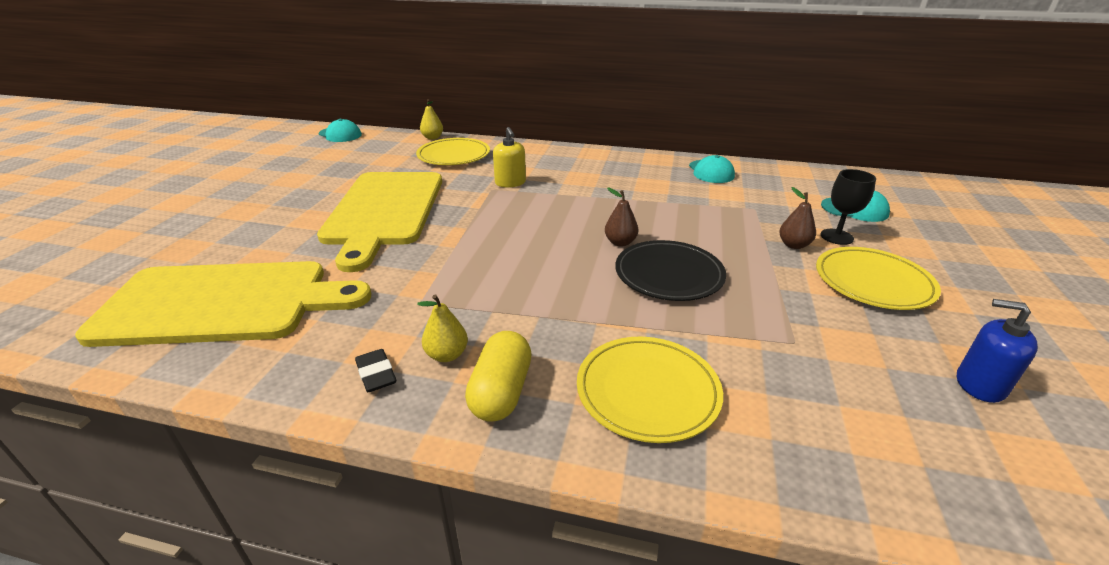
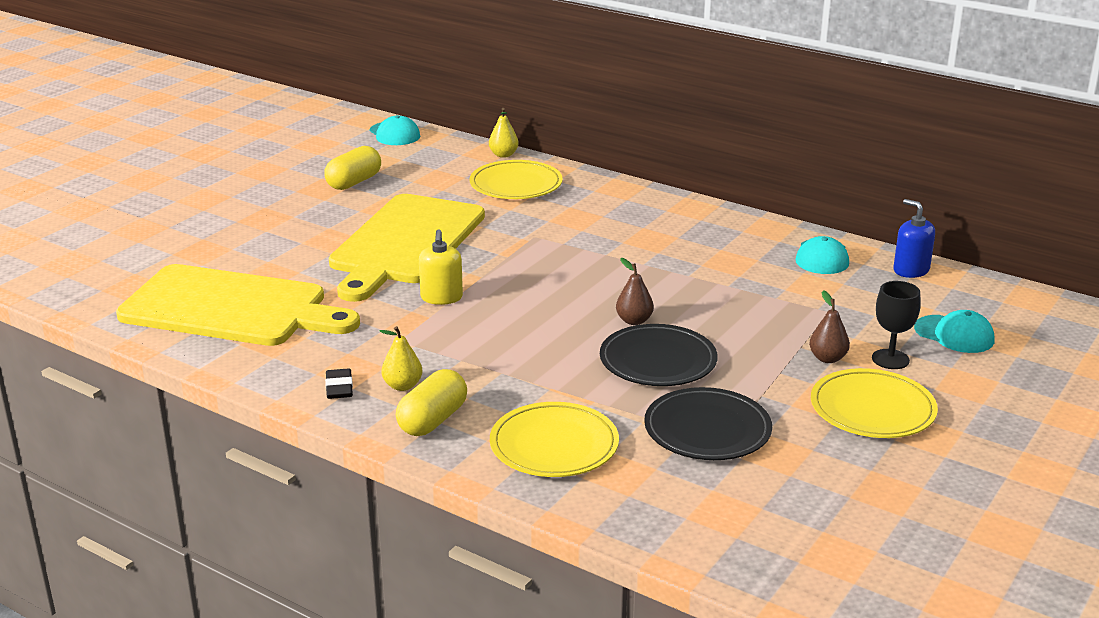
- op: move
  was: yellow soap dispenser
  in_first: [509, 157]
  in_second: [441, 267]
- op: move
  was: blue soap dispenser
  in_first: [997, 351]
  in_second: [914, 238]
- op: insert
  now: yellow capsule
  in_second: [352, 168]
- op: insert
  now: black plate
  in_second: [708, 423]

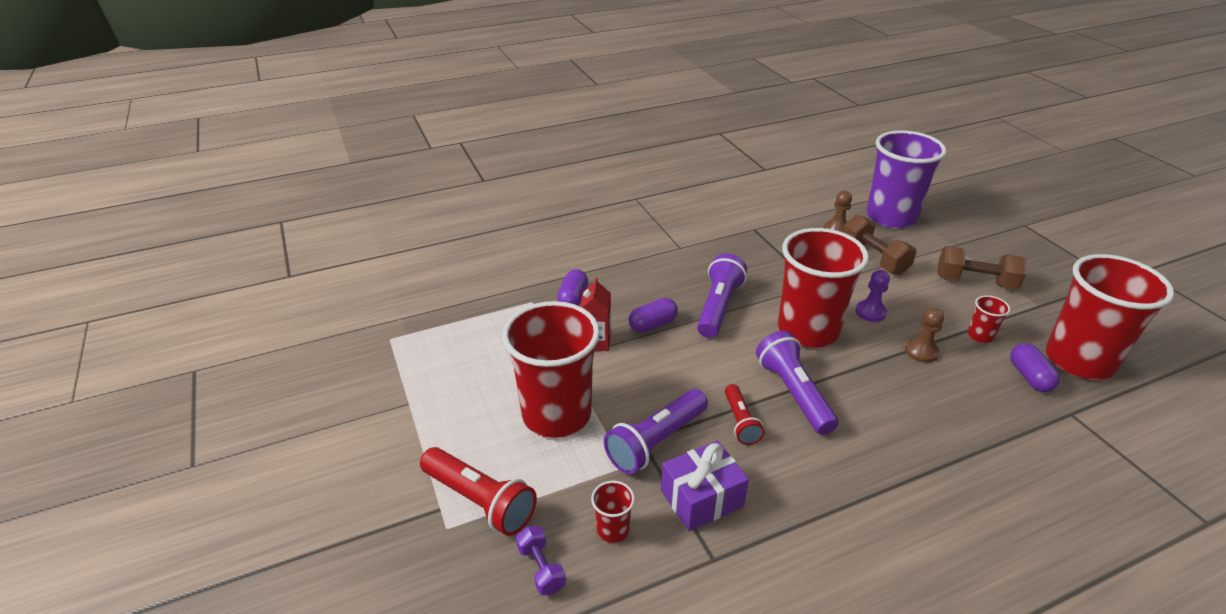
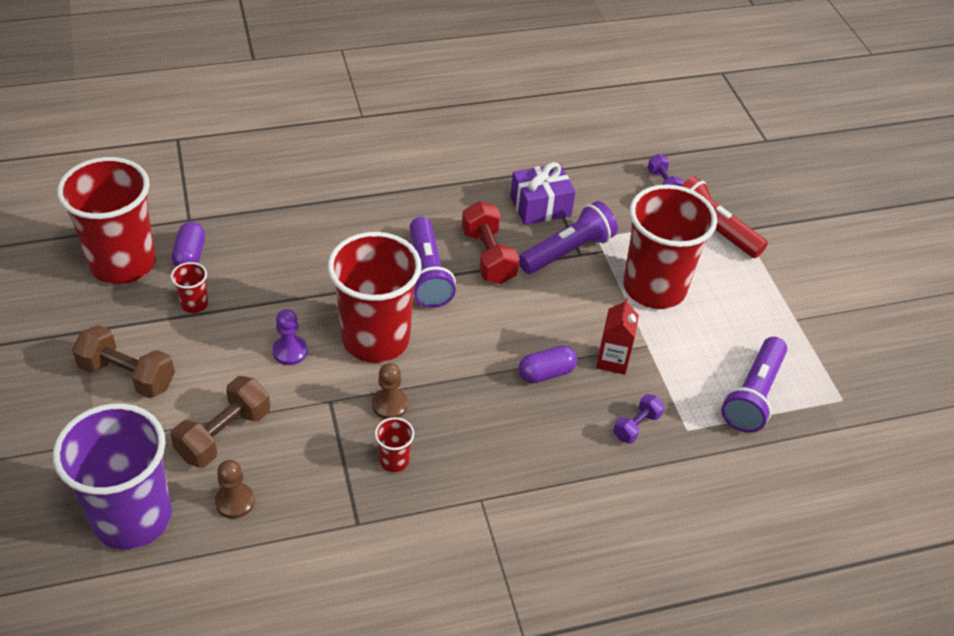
- op: rotate
  was: brown dumbbell
  in_first: [879, 245]
  in_second: [221, 422]
  clockwise: 60
- op: move
  was: purple flashlight
  in_first: [722, 295]
  in_second: [754, 385]
- op: replace
  was: purple capsule
  now: purple dumbbell
  in_first: [572, 287]
  in_second: [639, 419]
- op: move
  was: brown pawn
  in_first: [924, 335]
  in_second: [390, 391]
- op: replace
  was: red flashlight
  now: red dumbbell
  in_first: [744, 414]
  in_second: [491, 242]
- op: move
  was: red cup
  in_first: [613, 512]
  in_second: [394, 444]

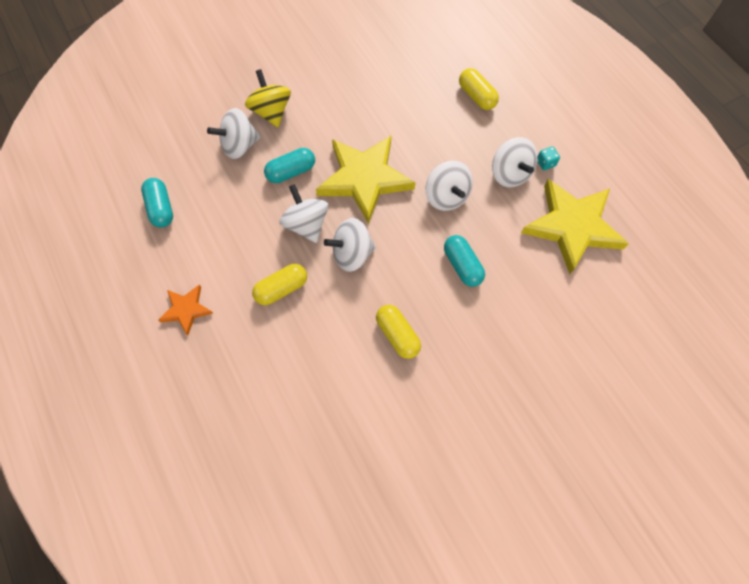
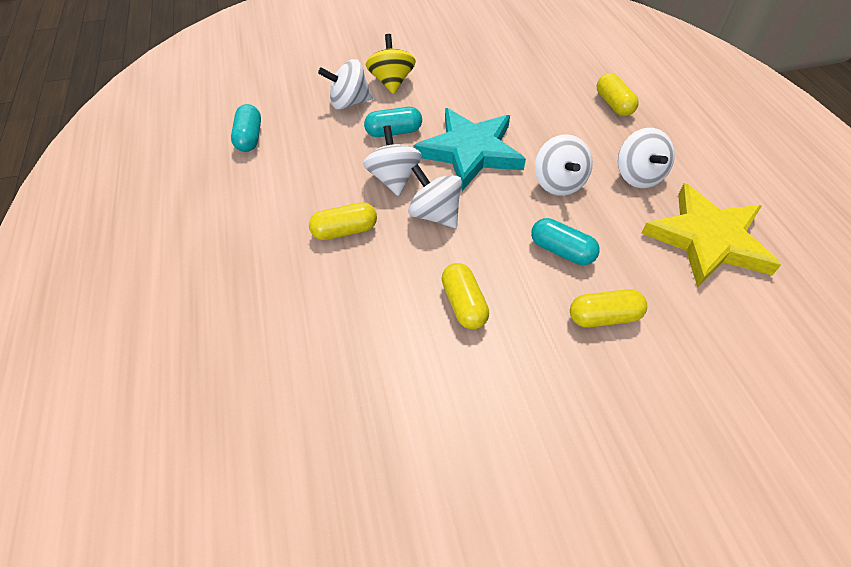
- op: recolor
  was: yellow star
  now: turquoise star
  in_first: [366, 180]
  in_second: [469, 149]
- op: delete
  was: turquoise dice
  in_first: [548, 158]
- op: rotate
  was: white spinning top
  in_first: [350, 245]
  in_second: [435, 196]
  clockwise: 45
- op: rotate
  was: turquoise capsule
  in_first: [464, 261]
  in_second: [565, 241]
  clockwise: -45
- op: delete
  was: orange star
  in_first: [185, 310]
- op: insert
  now: yellow capsule
  in_second: [608, 308]

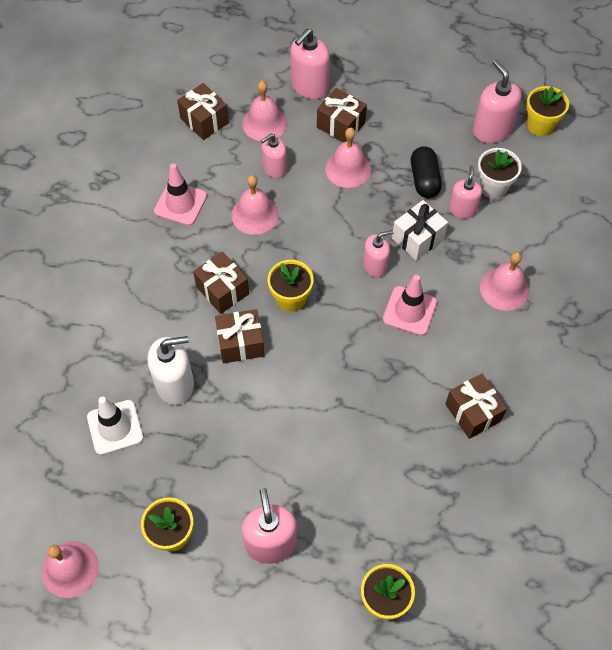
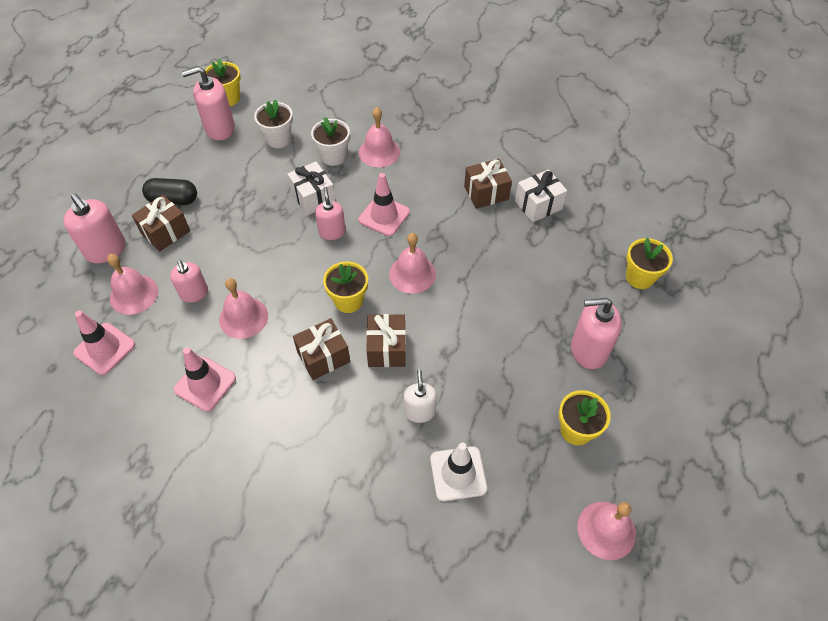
- op: replace
  was: brown gift
  now: pink traffic cone
  in_first: [203, 111]
  in_second: [104, 343]
- op: move
  was: pink bell
  in_first: [348, 158]
  in_second: [412, 263]
- op: move
  was: black capsule
  in_first: [426, 172]
  in_second: [169, 191]
- op: delete
  was: pink soap dispenser
  in_first: [465, 192]
- op: resize
  was: white soap dispenser
  in_first: [170, 370]
  in_second: [420, 396]
  ratio: 0.65
- op: insert
  now: white flower pot
  in_second: [330, 141]
- op: insert
  now: white gift
  in_second: [541, 195]

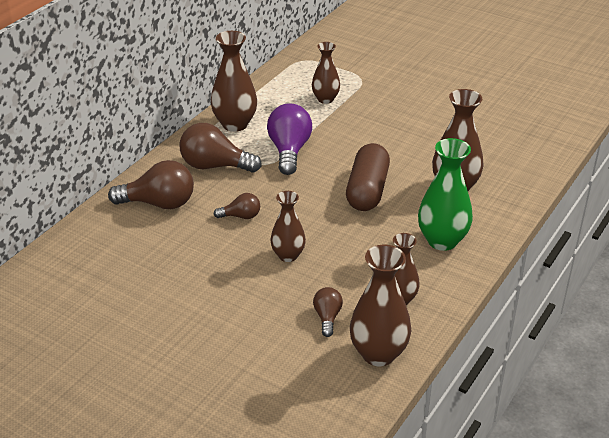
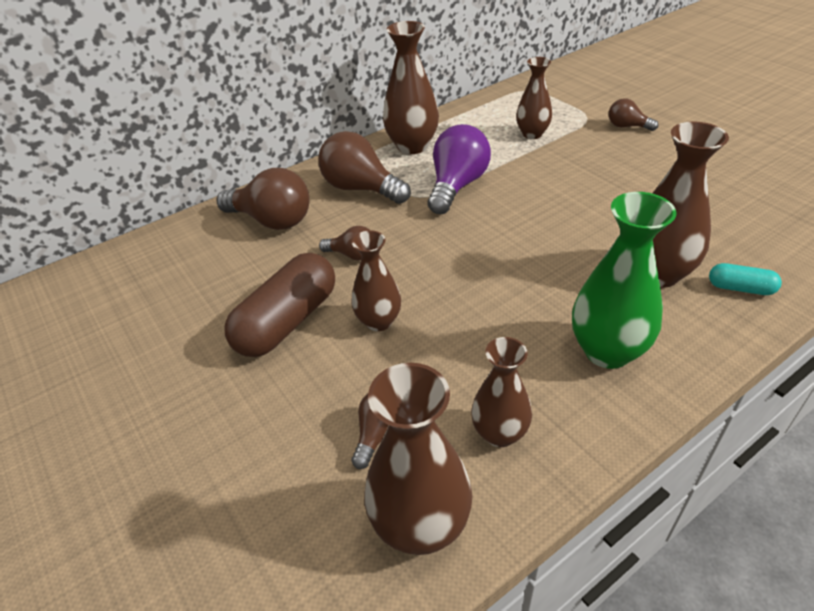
- op: move
  was: brown capsule
  in_first: [368, 177]
  in_second: [280, 305]
- op: insert
  now: brown light bulb
  in_second: [633, 114]
- op: insert
  now: turquoise capsule
  in_second: [745, 279]

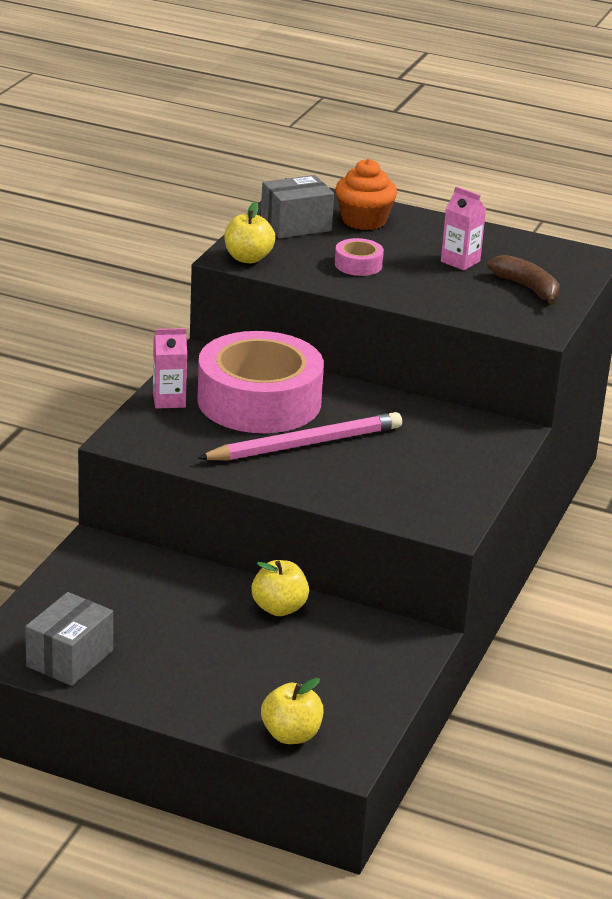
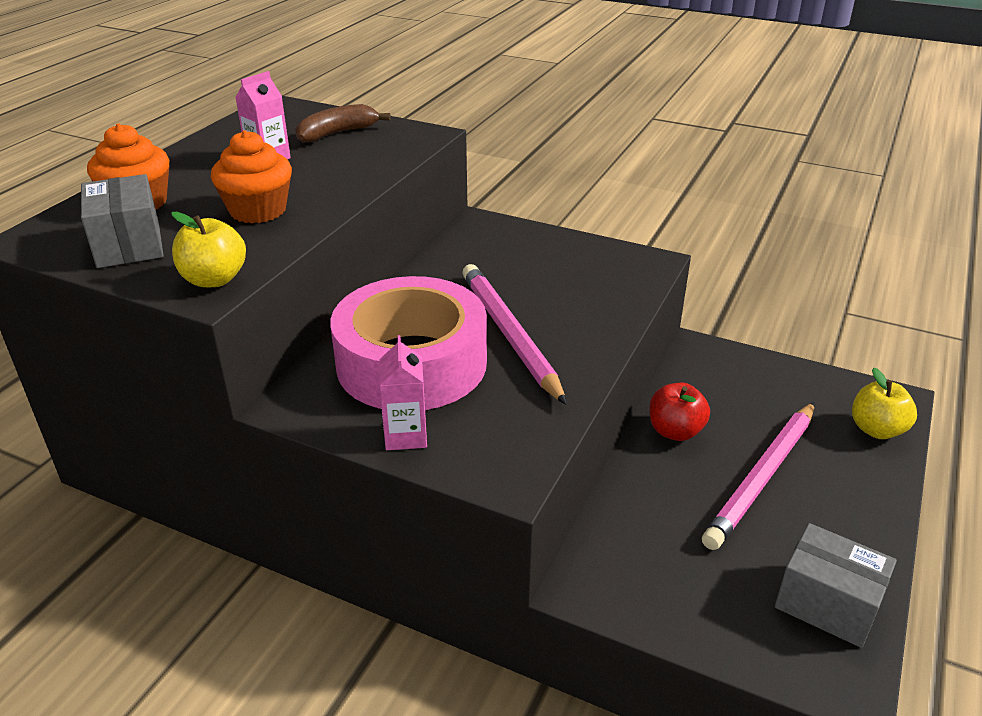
- op: replace
  was: pink tape
  now: orange cupcake
  in_first: [359, 257]
  in_second: [251, 176]
- op: recolor
  was: yellow apple
  now: red apple
  in_first: [280, 588]
  in_second: [679, 412]
- op: insert
  now: pink pencil
  in_second: [758, 476]

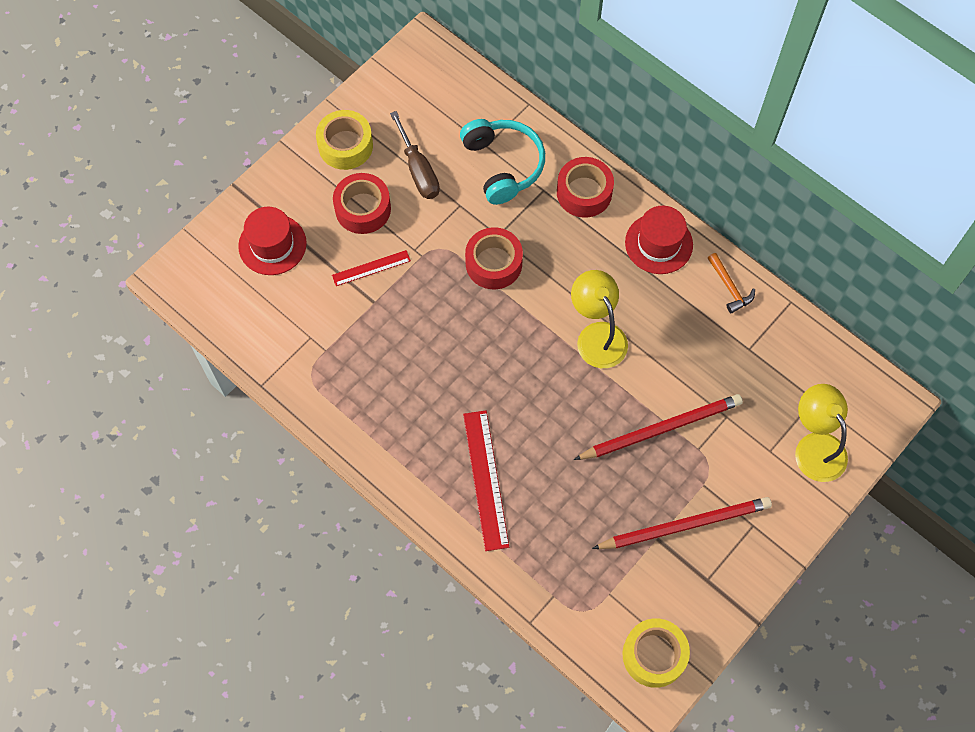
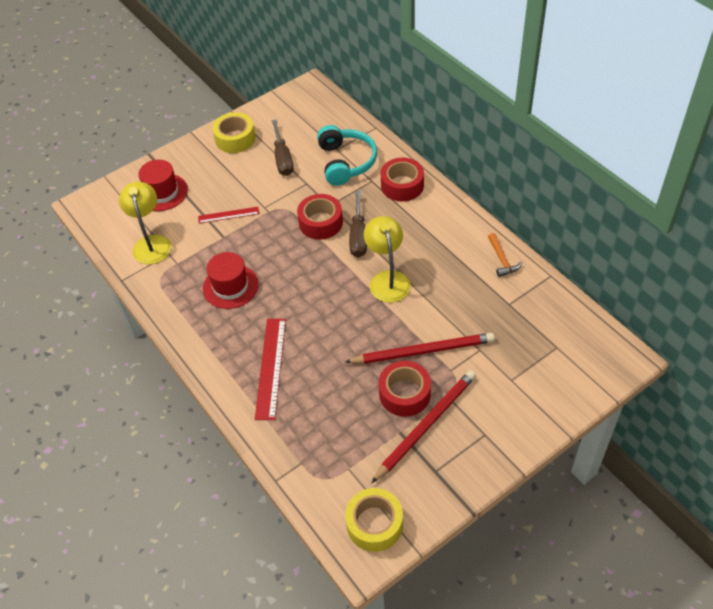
- op: move
  was: red tape
  in_first: [362, 203]
  in_second: [405, 389]
- op: move
  was: red hat
  in_first: [659, 240]
  in_second: [231, 280]
- op: move
  was: yellow lamp
  in_first: [821, 433]
  in_second: [145, 223]
- op: rotate
  was: red pencil
  in_first: [682, 523]
  in_second: [423, 426]
  clockwise: -45
- op: insert
  now: brown screwdriver
  in_second: [358, 224]

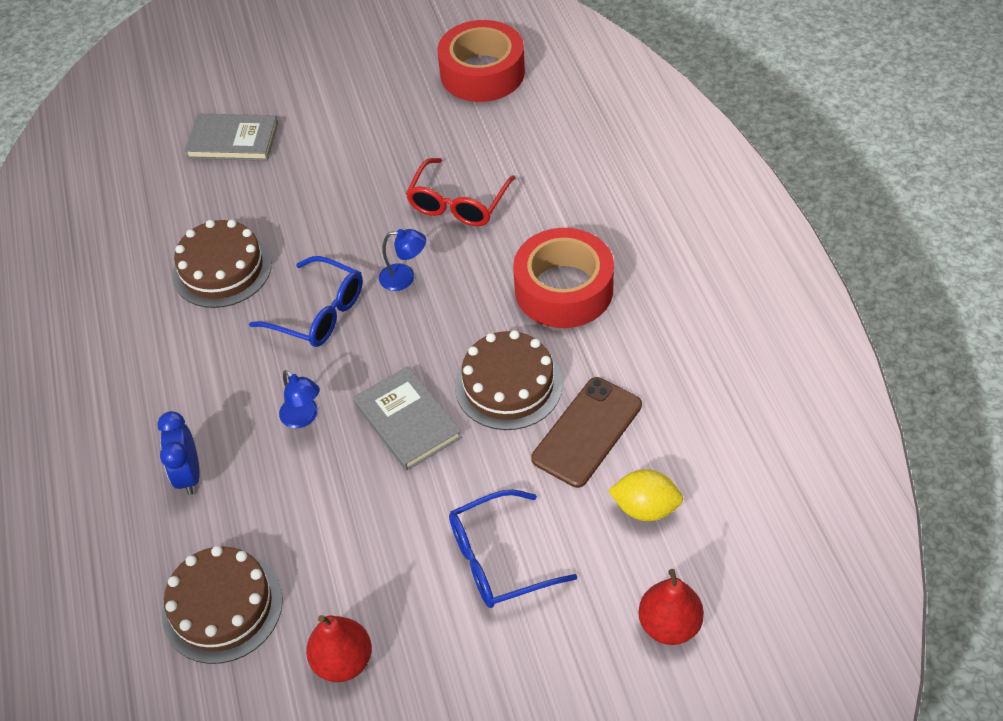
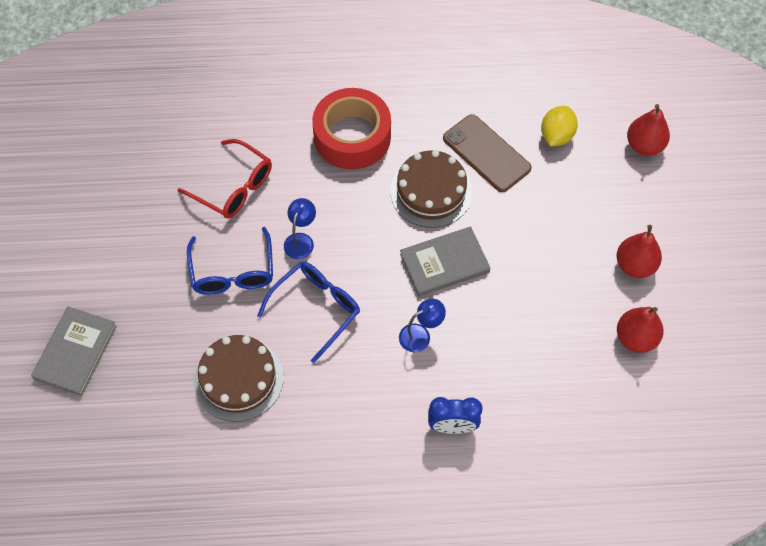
- op: delete
  was: red tape
  in_first: [481, 61]
- op: move
  was: blue glasses
  in_first: [513, 548]
  in_second: [230, 261]
- op: delete
  was: brown cake
  in_first: [222, 605]
- op: insert
  now: red pear
  in_second: [639, 251]

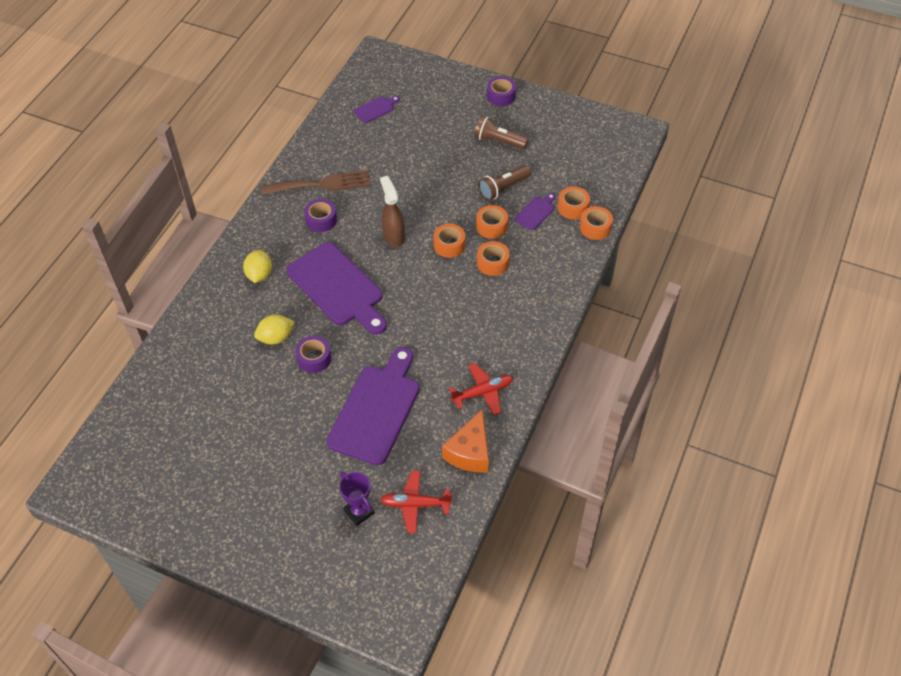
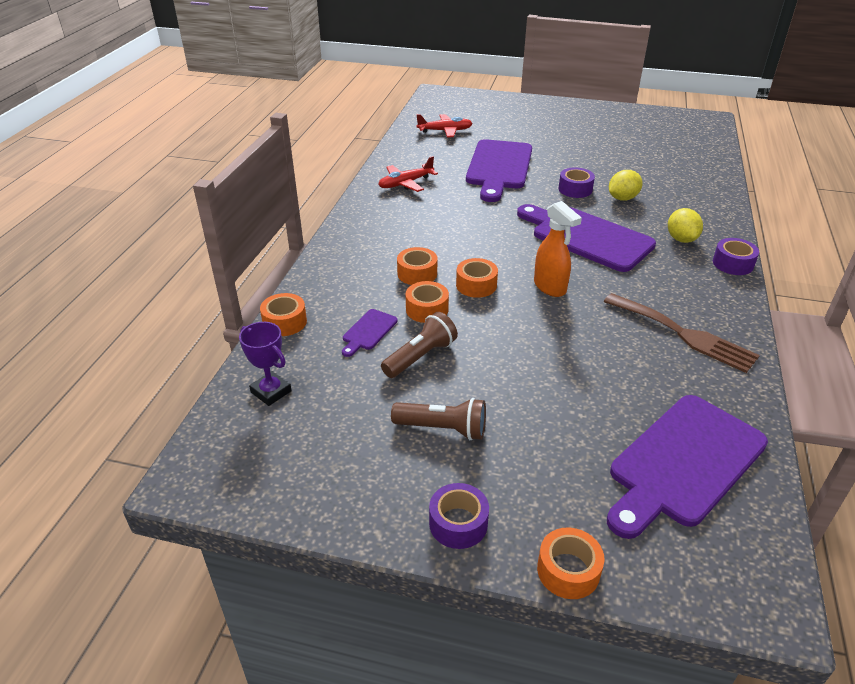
- op: resize
  was: purple cutting board
  in_first: [377, 109]
  in_second: [687, 467]
  ratio: 2.3
- op: rotate
  was: brown fork
  in_first: [316, 182]
  in_second: [682, 333]
  clockwise: -120
- op: recolor
  was: brown spray bottle
  now: orange spray bottle
  in_first: [392, 211]
  in_second: [558, 249]
- op: move
  was: orange tape
  in_first: [574, 202]
  in_second: [570, 563]
- op: move
  was: purple tape
  in_first: [320, 215]
  in_second: [736, 256]
- op: delete
  was: orange cheese
  in_first: [465, 441]
- op: move
  was: purple trophy
  in_first: [357, 499]
  in_second: [265, 364]

